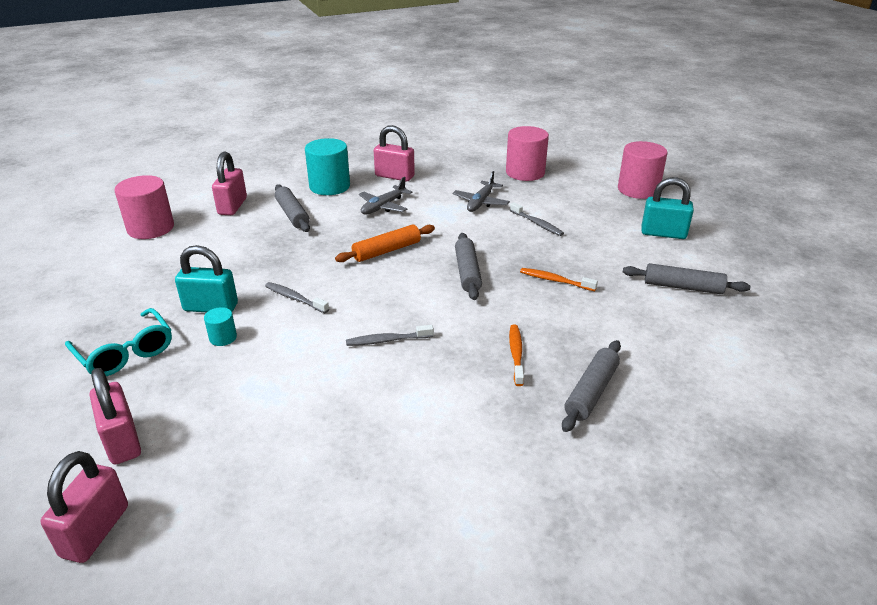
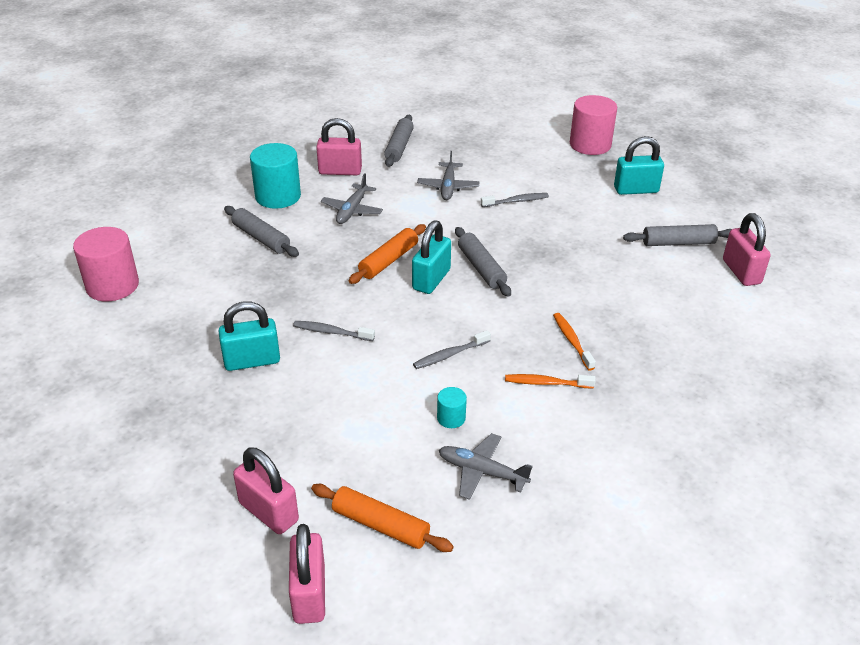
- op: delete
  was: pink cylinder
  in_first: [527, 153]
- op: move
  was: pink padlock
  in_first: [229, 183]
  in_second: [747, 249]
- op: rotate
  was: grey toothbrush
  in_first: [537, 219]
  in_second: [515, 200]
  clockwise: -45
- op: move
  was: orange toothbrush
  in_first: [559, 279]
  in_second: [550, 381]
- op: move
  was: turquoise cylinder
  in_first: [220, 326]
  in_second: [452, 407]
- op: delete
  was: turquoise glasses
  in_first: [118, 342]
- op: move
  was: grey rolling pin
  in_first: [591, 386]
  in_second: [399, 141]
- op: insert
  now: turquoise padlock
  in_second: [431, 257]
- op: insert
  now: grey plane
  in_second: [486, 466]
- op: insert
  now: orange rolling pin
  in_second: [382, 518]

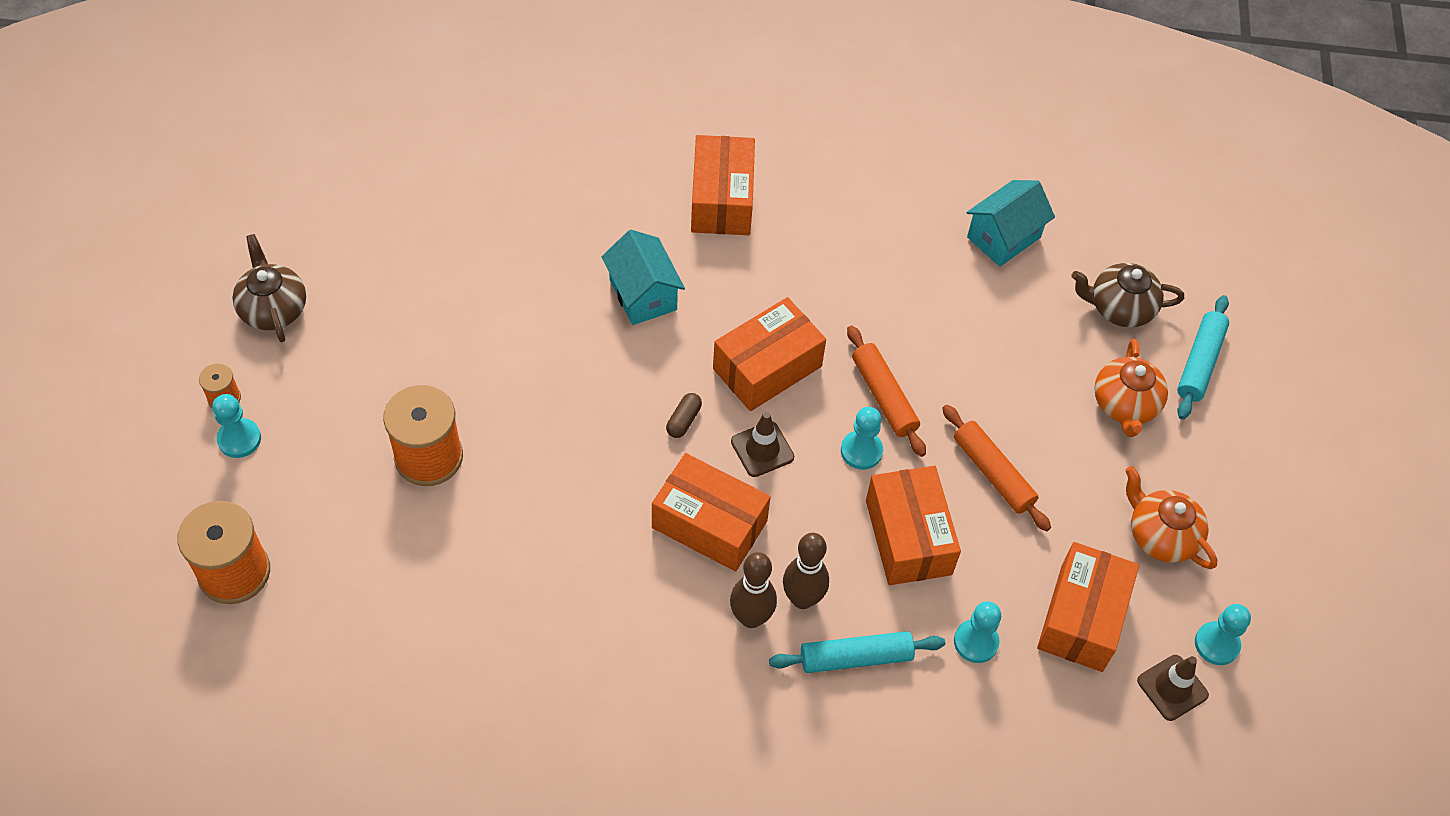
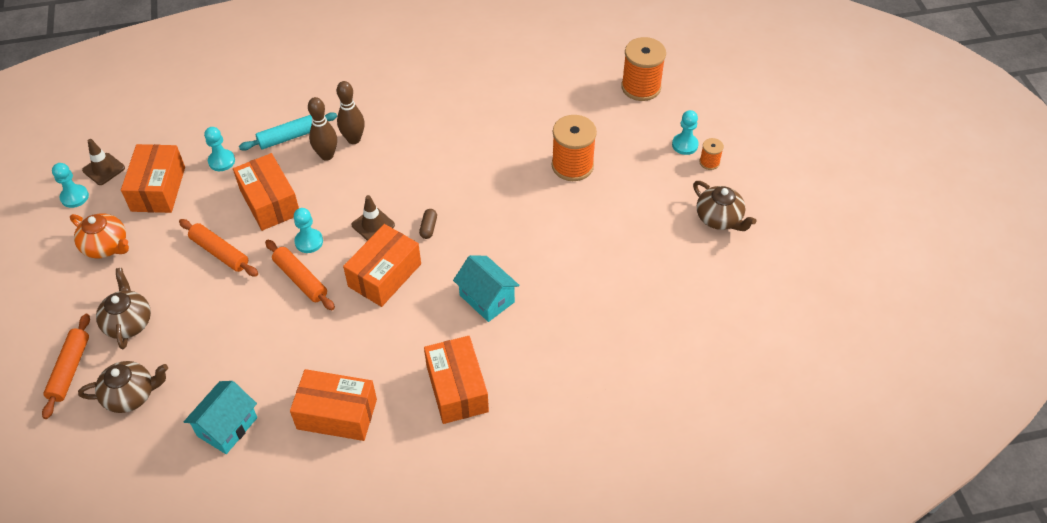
- op: recolor
  was: turquoise rolling pin
  now: orange rolling pin
  in_first: [1203, 357]
  in_second: [66, 366]
- op: recolor
  was: orange teapot
  now: brown teapot
  in_first: [1131, 388]
  in_second: [123, 308]
- op: move
  was: orange box
  in_first: [711, 512]
  in_second: [333, 405]

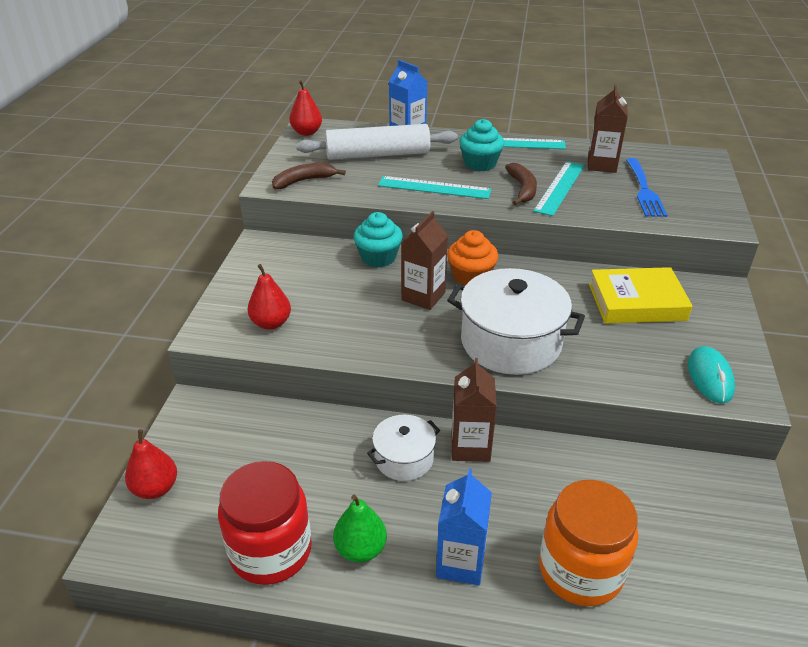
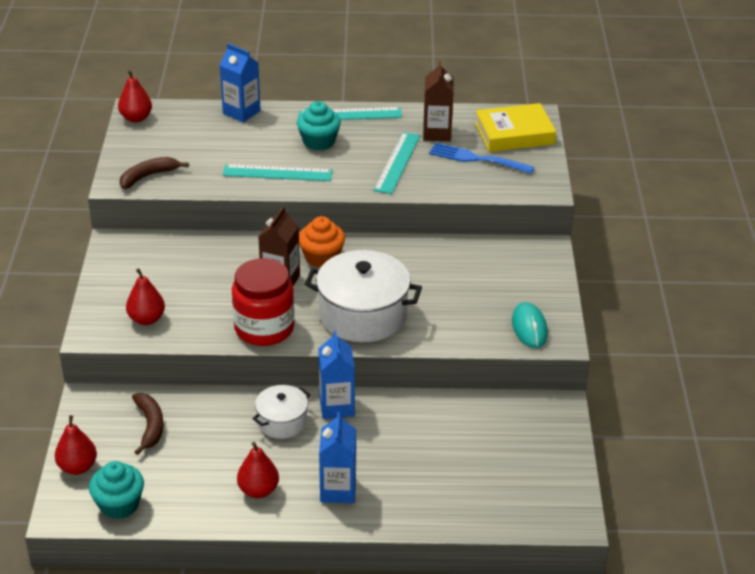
- op: delete
  was: white rolling pin
  in_first: [377, 142]
- op: rotate
  was: blue fork
  in_first: [646, 187]
  in_second: [481, 158]
  clockwise: 120
- op: move
  was: brown banana
  in_first: [521, 184]
  in_second: [148, 424]
- op: move
  was: turquoise cupcake
  in_first: [378, 239]
  in_second: [116, 490]
- op: move
  was: yellow book
  in_first: [641, 295]
  in_second: [515, 127]
- op: recolor
  was: brown carton
  now: blue carton
  in_first: [474, 410]
  in_second: [336, 375]
- op: move
  was: red jar
  in_first: [265, 523]
  in_second: [263, 302]
- op: delete
  was: orange jar
  in_first: [588, 543]
- op: recolor
  was: green pear
  now: red pear
  in_first: [360, 529]
  in_second: [258, 470]

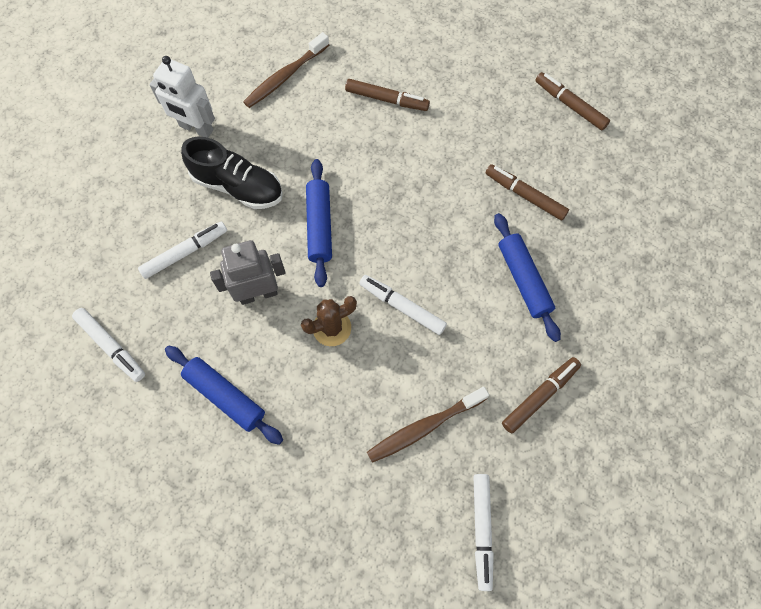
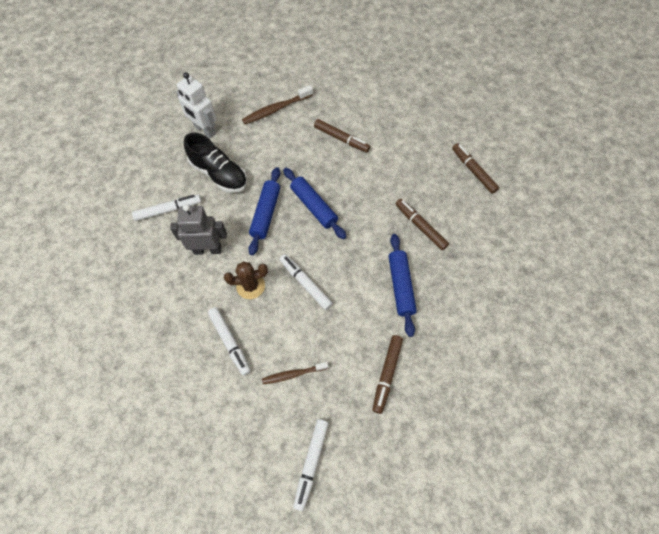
- op: move
  was: white marker
  in_first: [108, 345]
  in_second: [229, 341]
- op: move
  was: blue rolling pin
  in_first: [224, 395]
  in_second: [315, 203]
- op: rotate
  was: brown marker
  in_first: [541, 395]
  in_second: [387, 374]
  clockwise: 135
- op: resize
  was: brown toothbrush
  in_first: [428, 425]
  in_second: [295, 373]
  ratio: 0.66

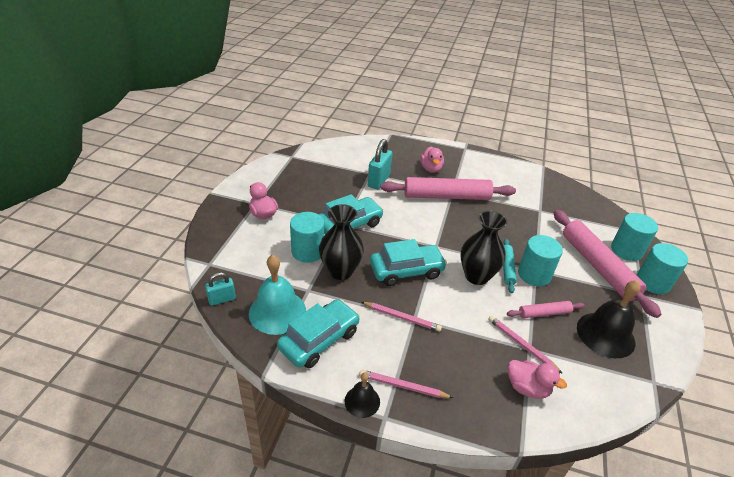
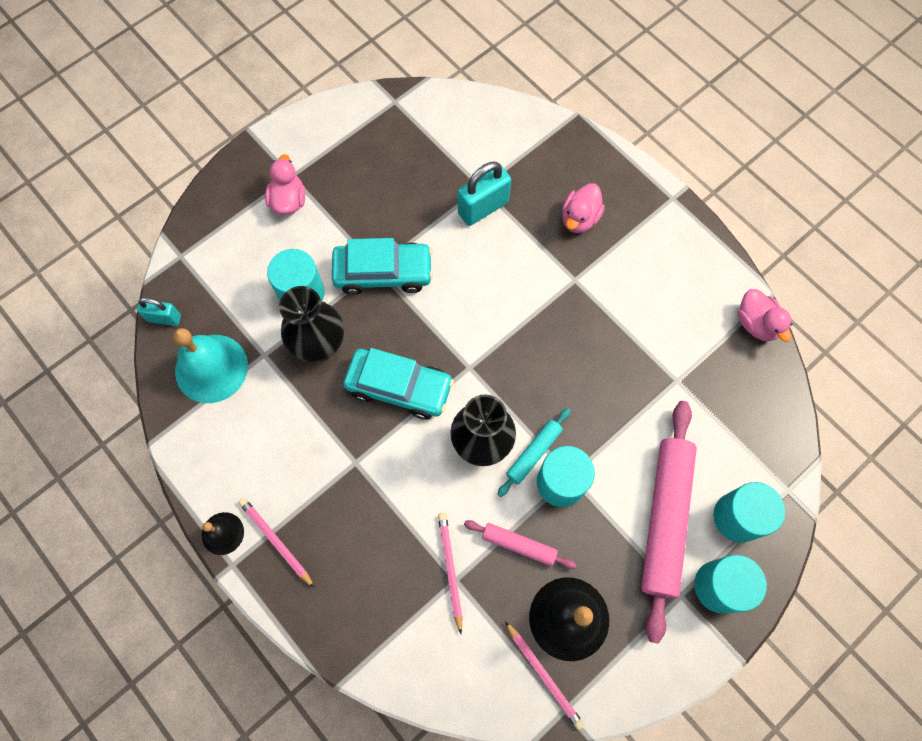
- op: delete
  was: pink rolling pin
  in_first: [448, 188]
- op: delete
  was: turquoise car
  in_first: [318, 333]
- op: move
  was: pink pencil
  in_first: [401, 317]
  in_second: [544, 675]
- op: move
  was: pink duck
  in_first: [537, 379]
  in_second: [765, 315]

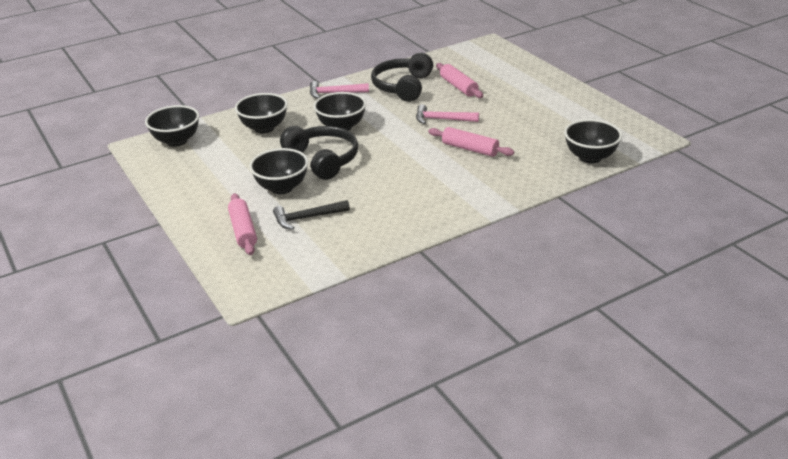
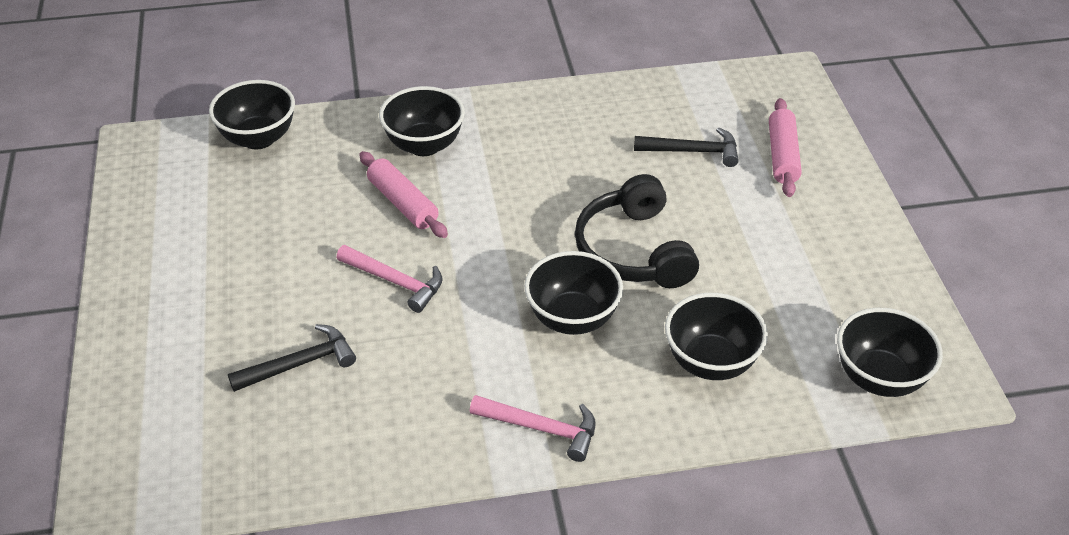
- op: delete
  was: black headphones
  in_first: [402, 77]
- op: replace
  was: pink rolling pin
  now: black hammer
  in_first: [459, 80]
  in_second: [292, 358]
- op: move
  was: black bowl
  in_first: [278, 171]
  in_second: [422, 121]

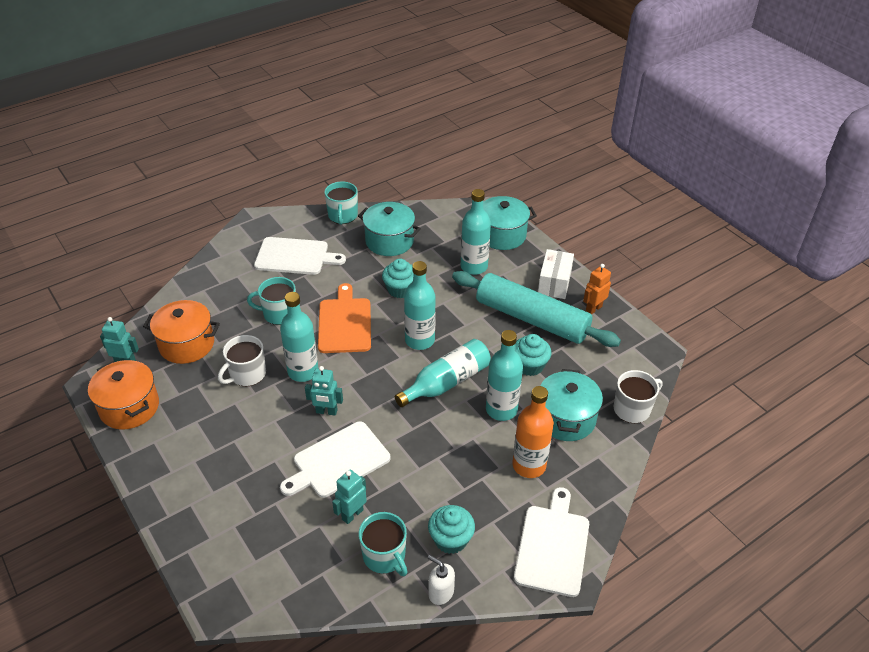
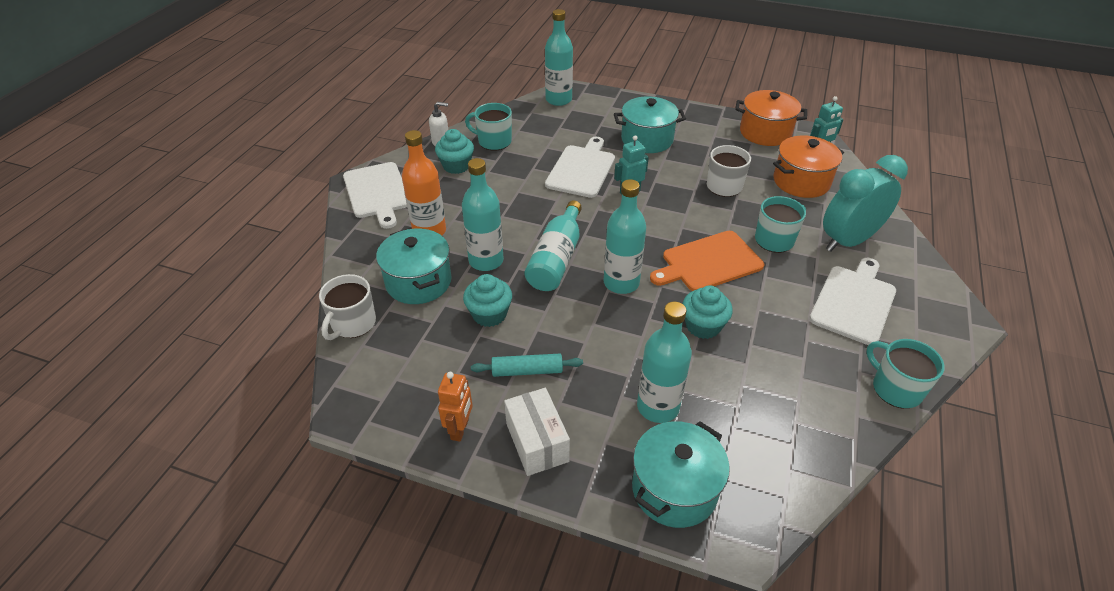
- op: move
  was: turquoise pot
  in_first: [389, 229]
  in_second: [650, 124]
- op: rotate
  was: white cutting board
  in_first: [300, 256]
  in_second: [852, 301]
  clockwise: 150
- op: resize
  was: turquoise rolling pin
  in_first: [536, 309]
  in_second: [527, 365]
  ratio: 0.43
- op: rotate
  was: orange cutting board
  in_first: [344, 318]
  in_second: [707, 261]
  clockwise: 105
- op: move
  was: turquoise bottle
  in_first: [299, 337]
  in_second: [559, 57]
- op: delete
  was: turquoise robot
  in_first: [349, 497]
- op: insert
  now: turquoise clock
  in_second: [865, 203]

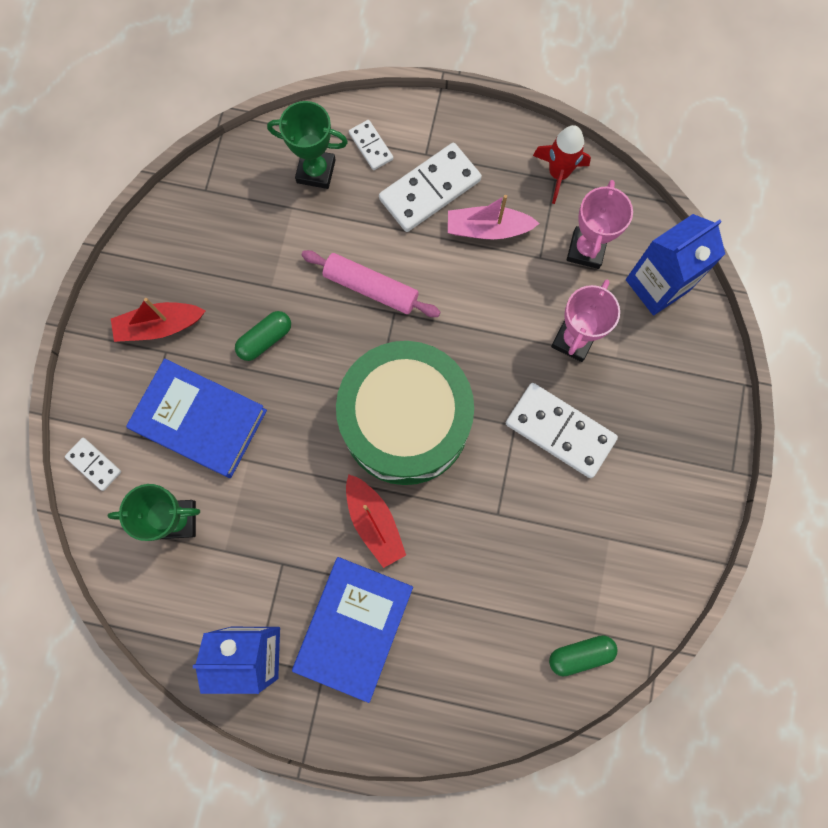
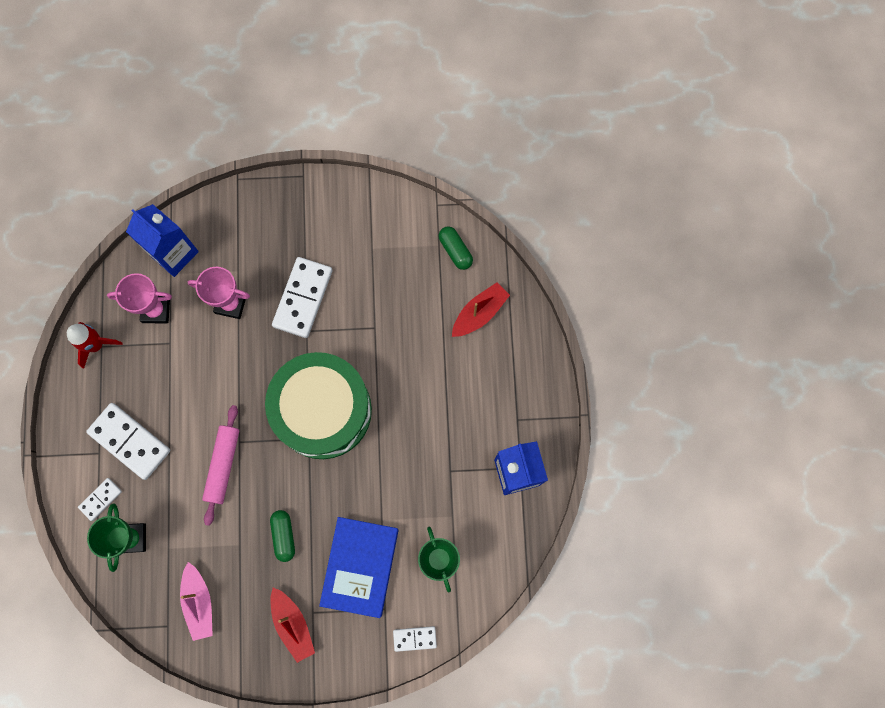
- op: move
  was: pink boat
  in_first: [494, 217]
  in_second: [196, 601]
- op: rotate
  was: green capsule
  in_first: [263, 336]
  in_second: [282, 536]
  clockwise: 45
- op: rotate
  was: white domino
  in_first: [93, 464]
  in_second: [415, 639]
  clockwise: 60
- op: move
  was: red boat
  in_first: [376, 521]
  in_second: [481, 309]
- op: delete
  was: blue book
  in_first: [352, 630]

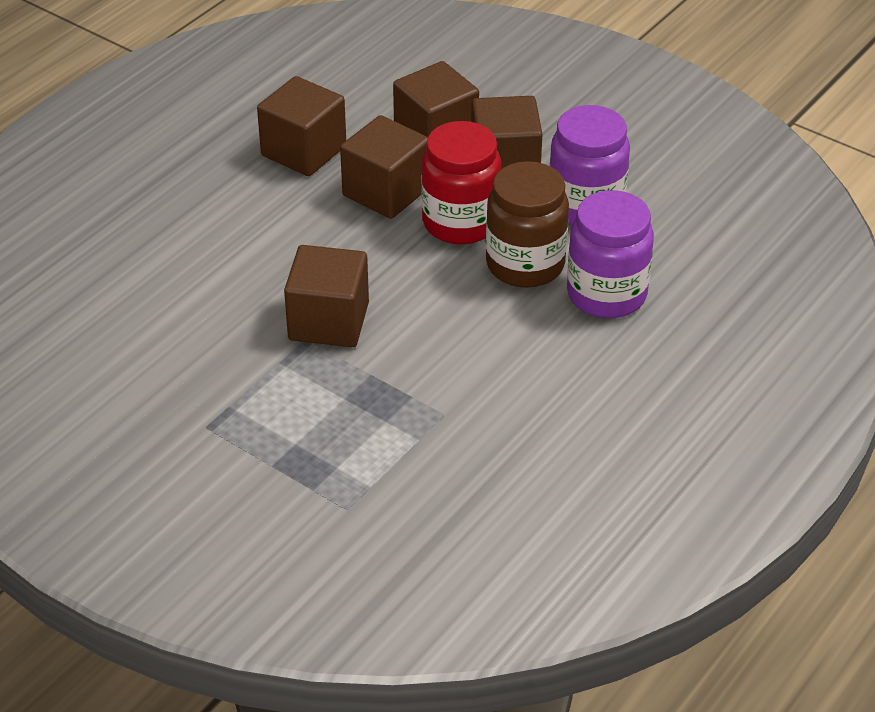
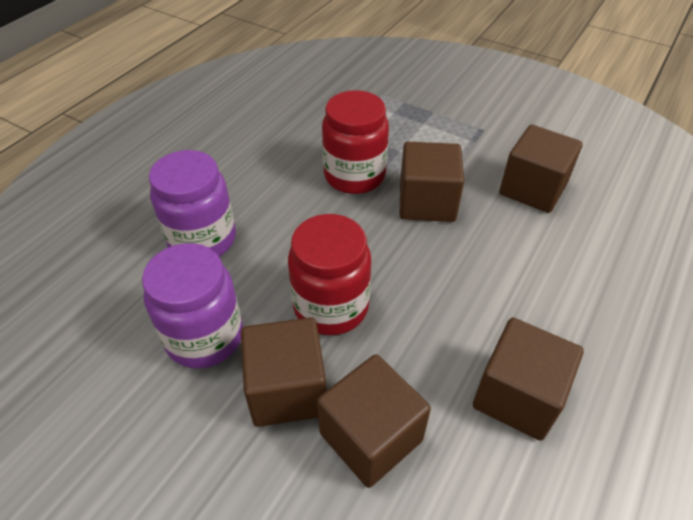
- op: move
  was: brown cube
  in_first: [384, 167]
  in_second: [541, 169]
- op: delete
  was: brown jar
  in_first: [527, 224]
- op: insert
  now: red jar
  in_second: [355, 142]

